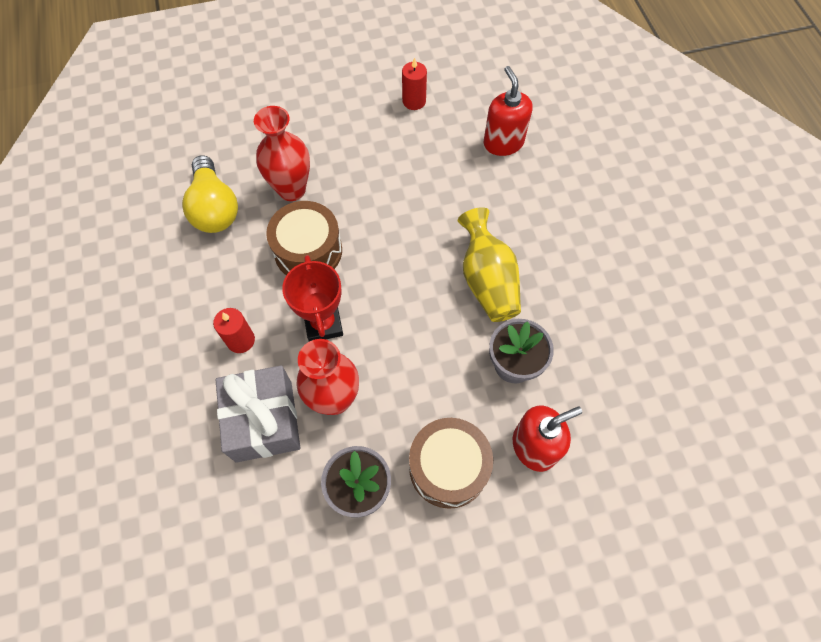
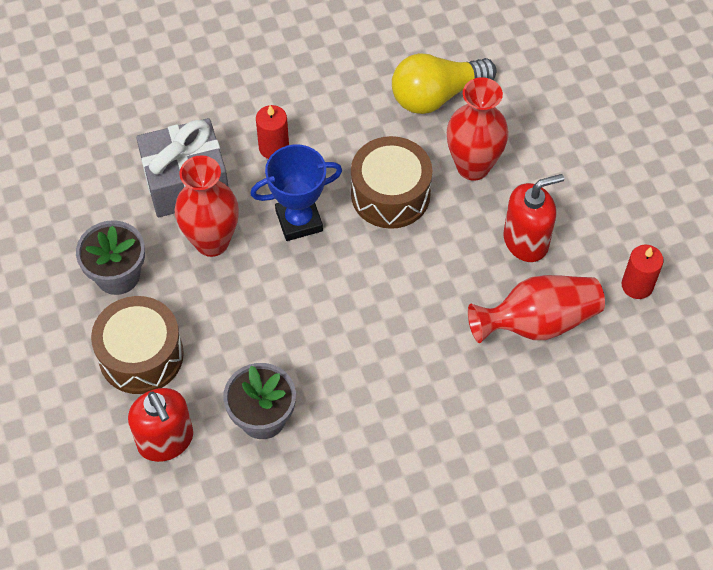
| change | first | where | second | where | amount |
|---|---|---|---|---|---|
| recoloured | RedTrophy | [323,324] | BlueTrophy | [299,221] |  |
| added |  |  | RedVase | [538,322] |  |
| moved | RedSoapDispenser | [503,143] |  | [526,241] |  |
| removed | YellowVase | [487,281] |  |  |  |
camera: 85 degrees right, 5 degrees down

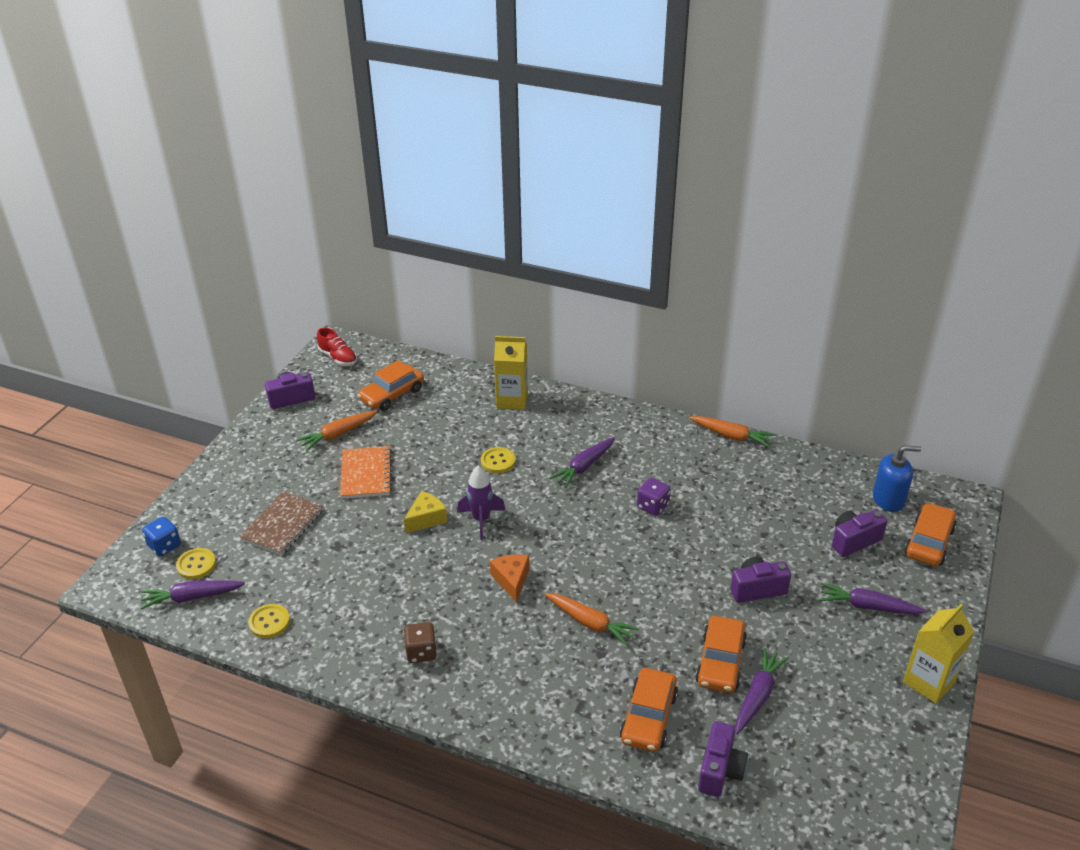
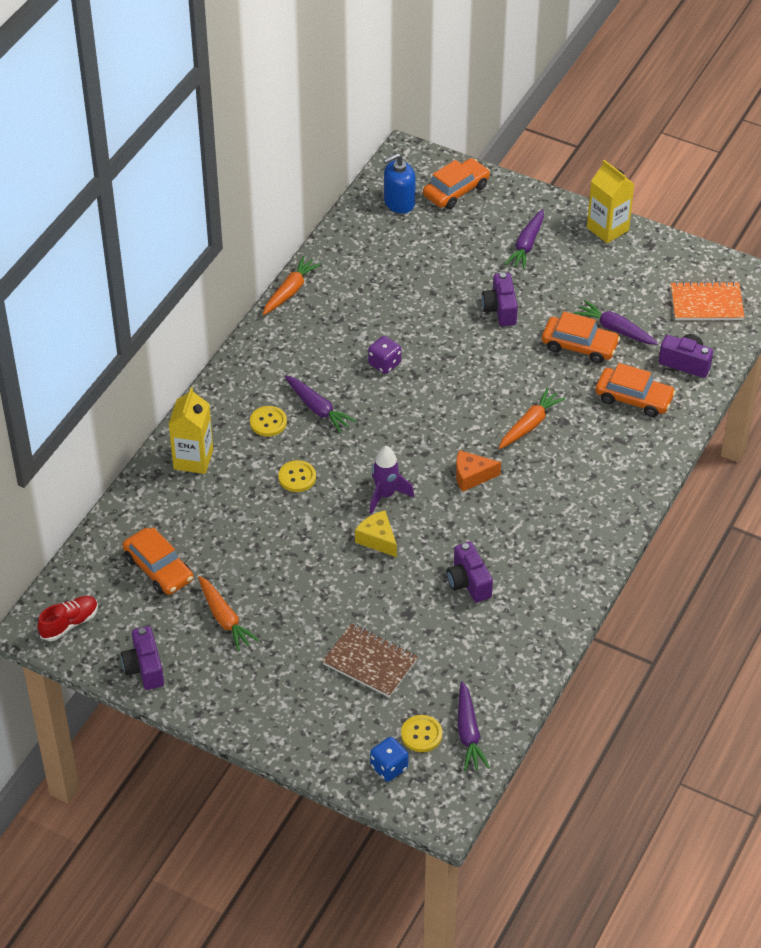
| change | first | where | second | where | amount |
|---|---|---|---|---|---|
| moved | YellowButton | [269,622] |  | [268,422] |  |
| turned | BlueSoapDispenser | [888,499] |  | [399,202] | 120 degrees counterclockwise |
| turned | OrangeCar | [929,542] |  | [456,190] | 105 degrees clockwise |
| moved | PurpleCamera | [854,541] |  | [468,582] |  |
| moved | OrangeNotebook | [366,474] |  | [706,303] |  |
| removed | BrownDice | [421,652] |  |  |  |
camera: 85 degrees left, 10 degrees up

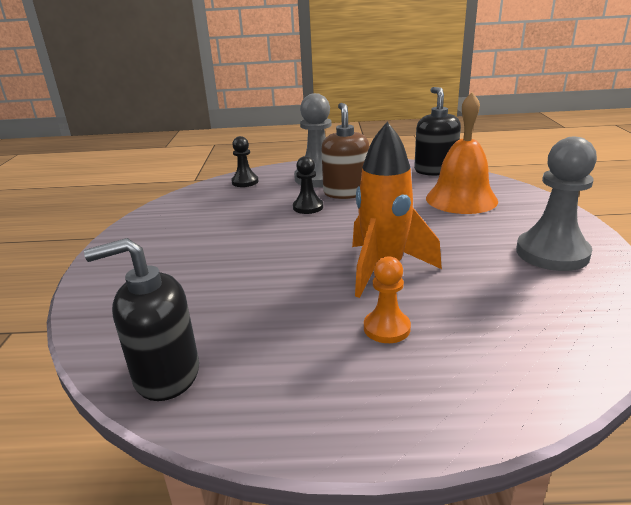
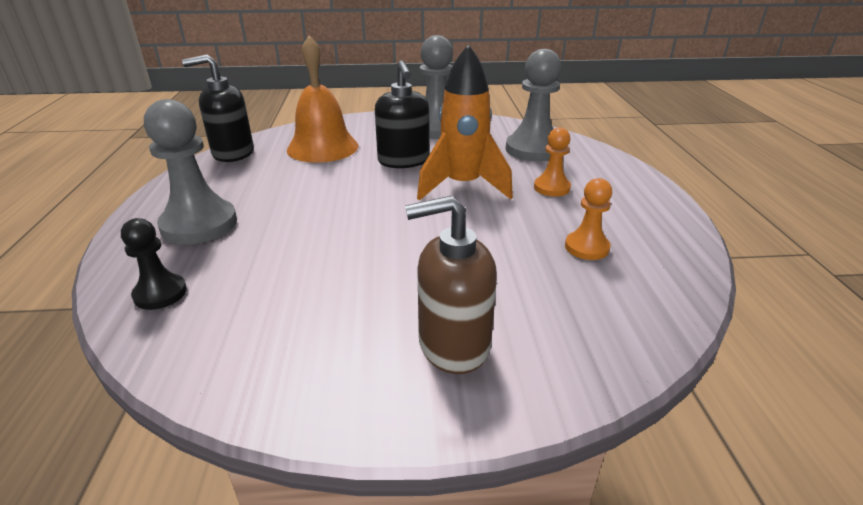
| change | first | where | second | where | amount |
|---|---|---|---|---|---|
| moved | BlackSoapDispenser | [166,374] |  | [403,161] |  |
| moved | BrownSoapDispenser | [346,192] |  | [453,344] |  |
| added |  |  | GreyPawn | [533,150] |  |
| added |  |  | OrangePawn | [586,247] |  |
| removed | BlackPawn | [308,207] |  |  |  |
camera: 95 degrees left, 5 degrees up

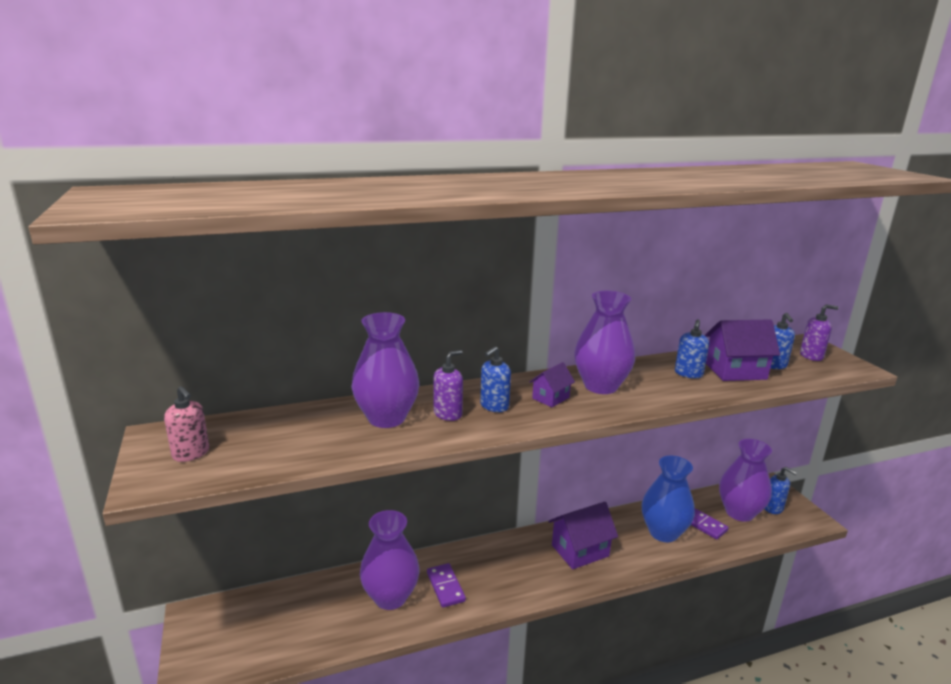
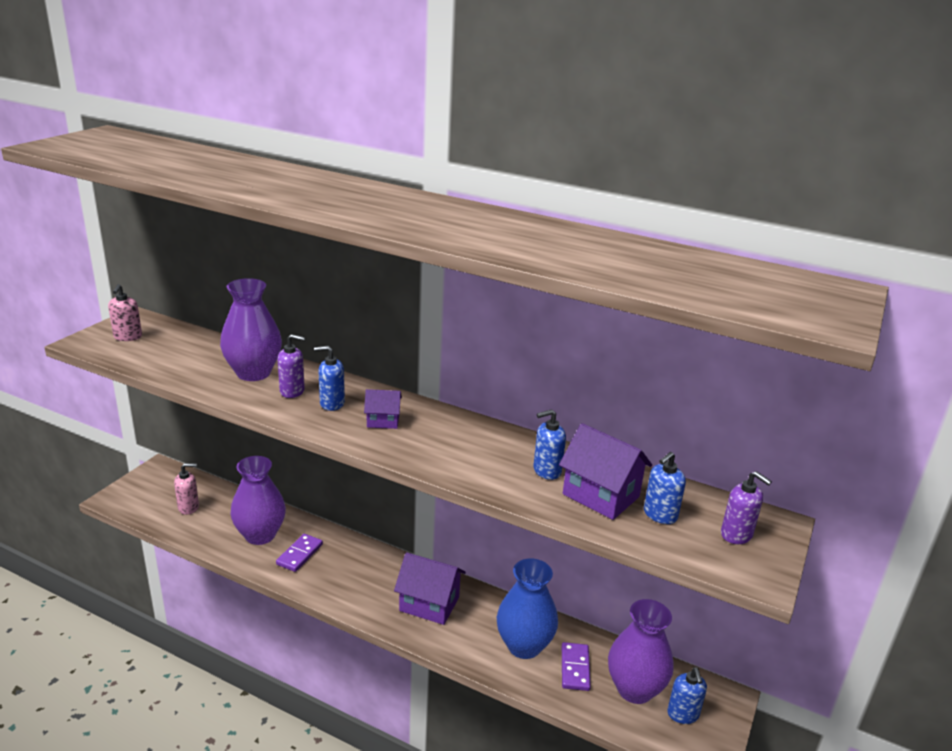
| change | first | where | second | where | amount |
|---|---|---|---|---|---|
| added |  |  | PinkSoapDispenser | [188,507] |  |
| removed | PurpleVase | [600,386] |  |  |  |
camera: 45 degrees right, 5 degrees up

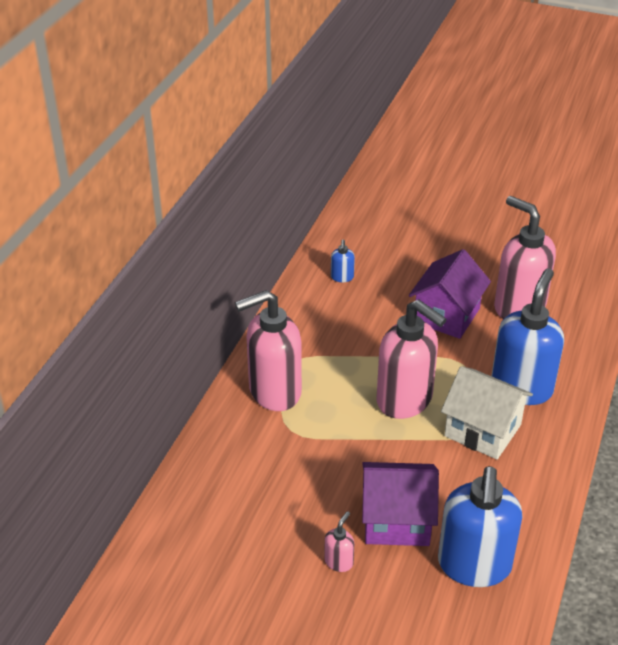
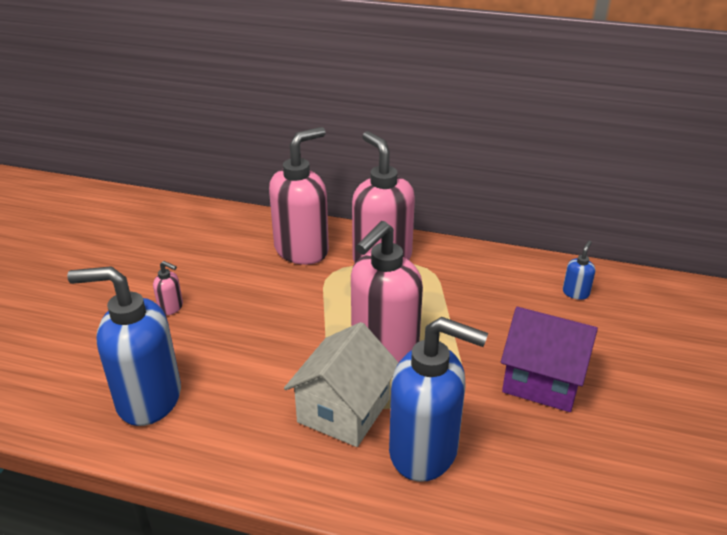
| change | first | where | second | where | amount |
|---|---|---|---|---|---|
| moved | PinkSoapDispenser | [518,307] |  | [302,250] |  |
| turned | BlueSoapDispenser | [342,277] |  | [575,293] | 120 degrees clockwise |
| removed | PurpleHouse | [396,520] |  |  |  |
camera: 85 degrees right, 5 degrees down

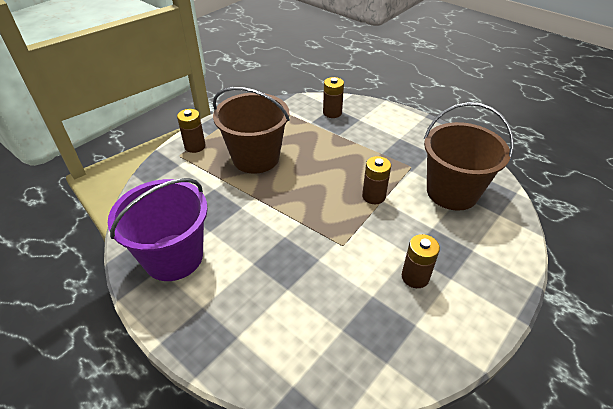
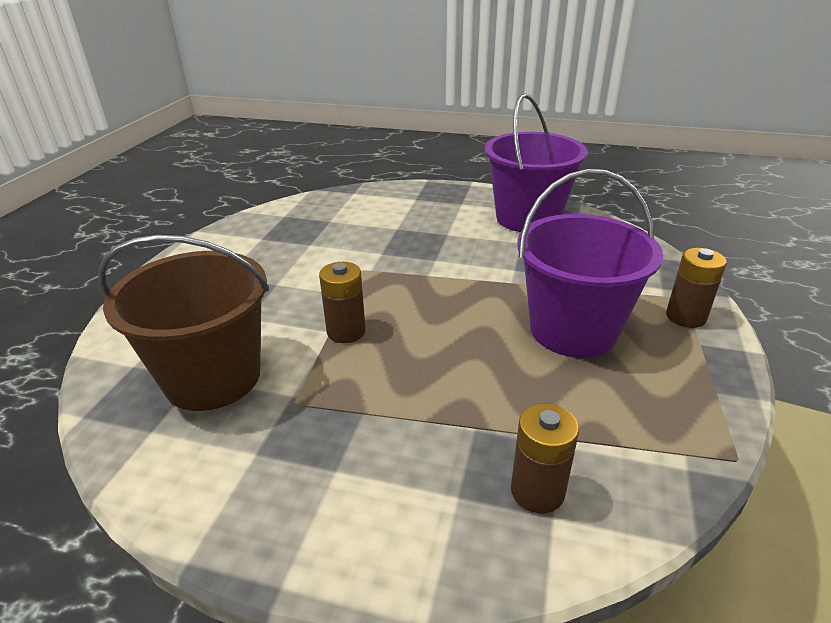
| change | first | where | second | where | amount |
|---|---|---|---|---|---|
| recoloured | BrownBucket | [256,158] | PurpleBucket | [573,330] |  |
| removed | BrownBattery | [415,277] |  |  |  |
camera: 155 degrees right, 10 degrees down

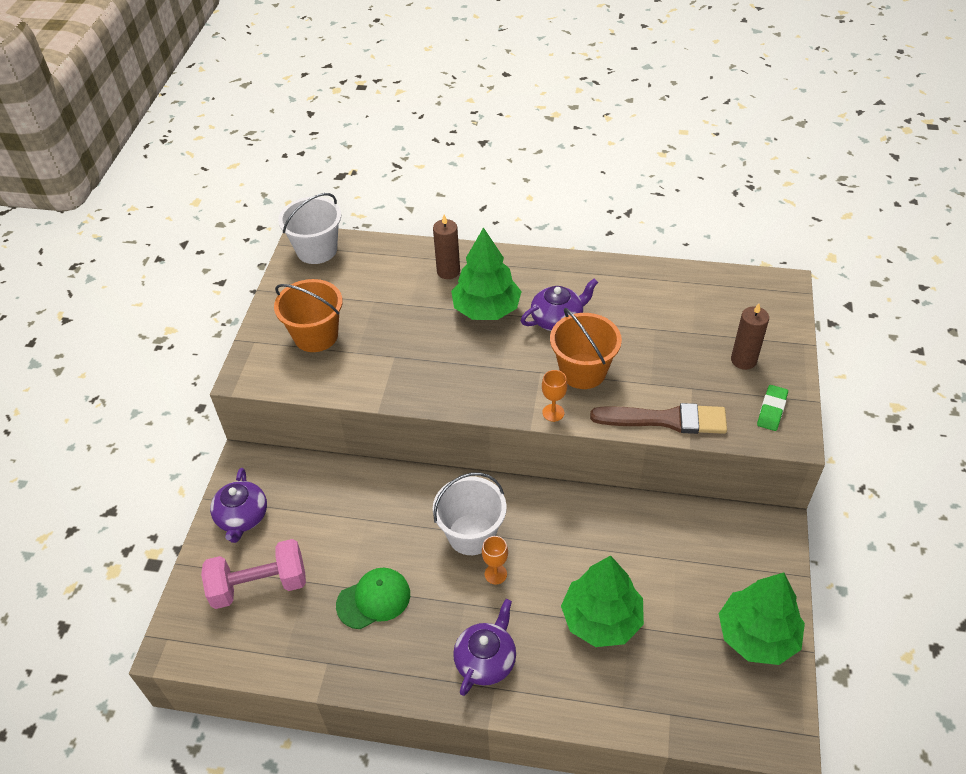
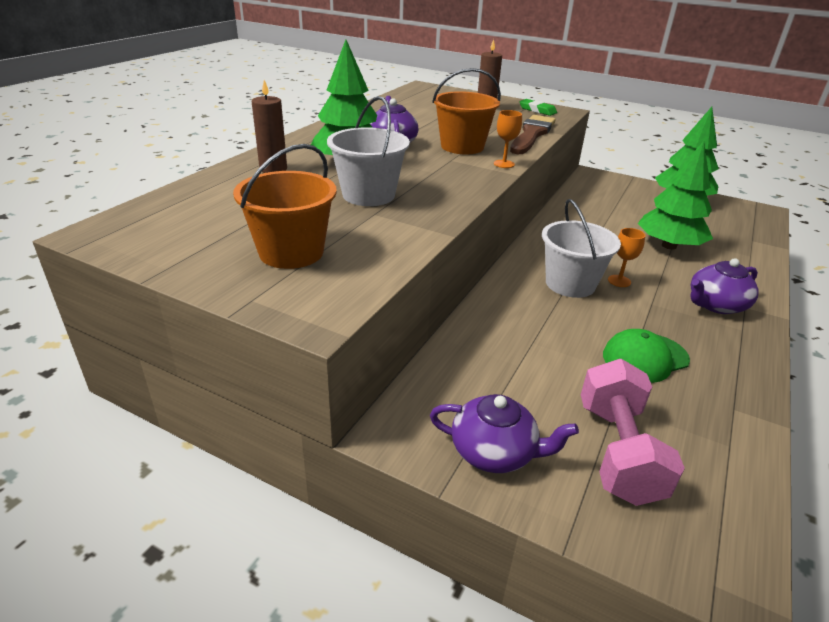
| change | first | where | second | where | amount |
|---|---|---|---|---|---|
| moved | WhiteBucket | [317,250] |  | [368,195] |  |
| turned | GreenCap | [374,599] |  | [645,358] | 105 degrees counterclockwise |
| turned | PurpleTeapot | [486,660] |  | [716,305] | 75 degrees counterclockwise |
camera: 75 degrees left, 15 degrees down

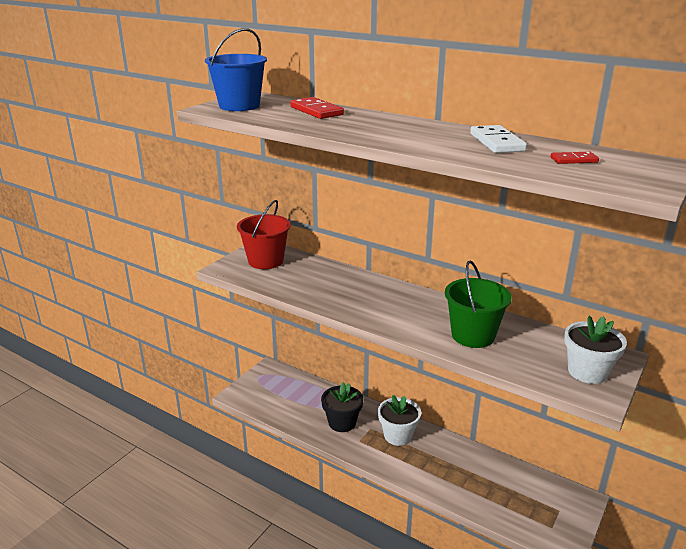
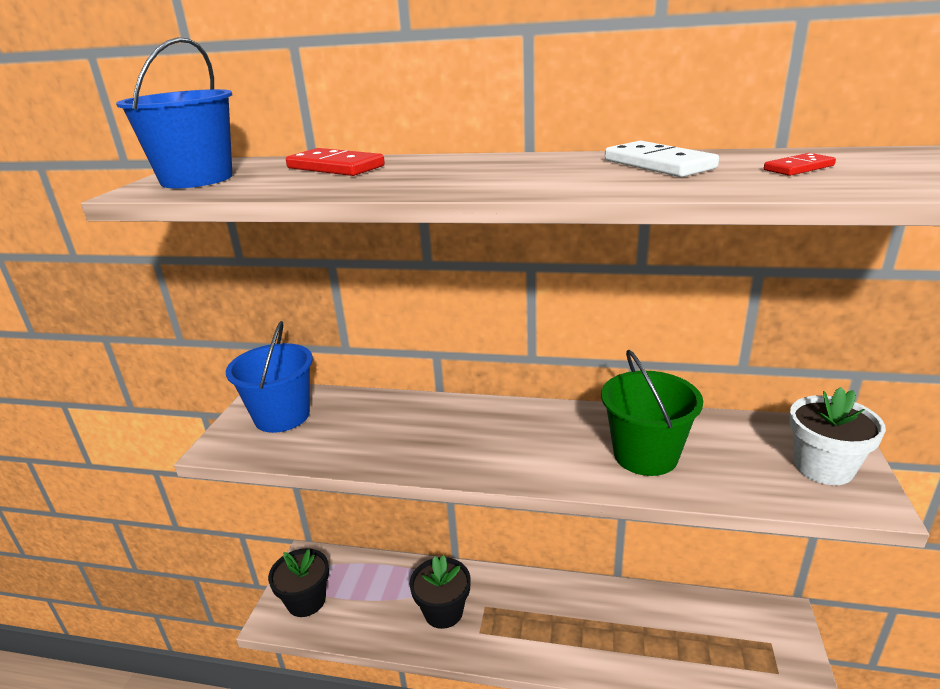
| change | first | where | second | where | amount |
|---|---|---|---|---|---|
| recoloured | RedBucket | [265,261] | BlueBucket | [282,416] |  |
| added |  |  | BlackFlowerPot | [306,600] |  |
| removed | WhiteFlowerPot | [398,435] |  |  |  |
camera: 20 degrees left, 0 degrees up

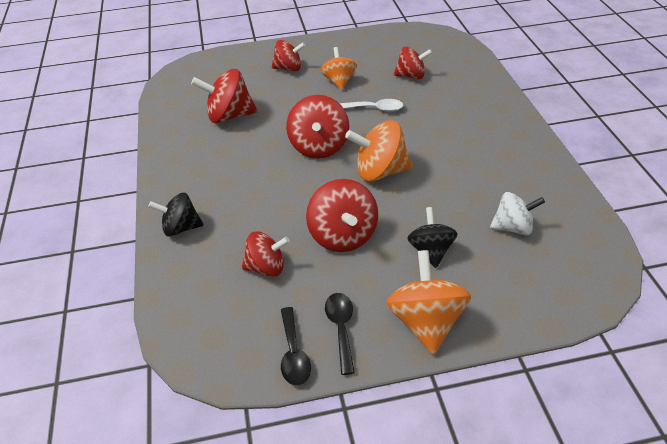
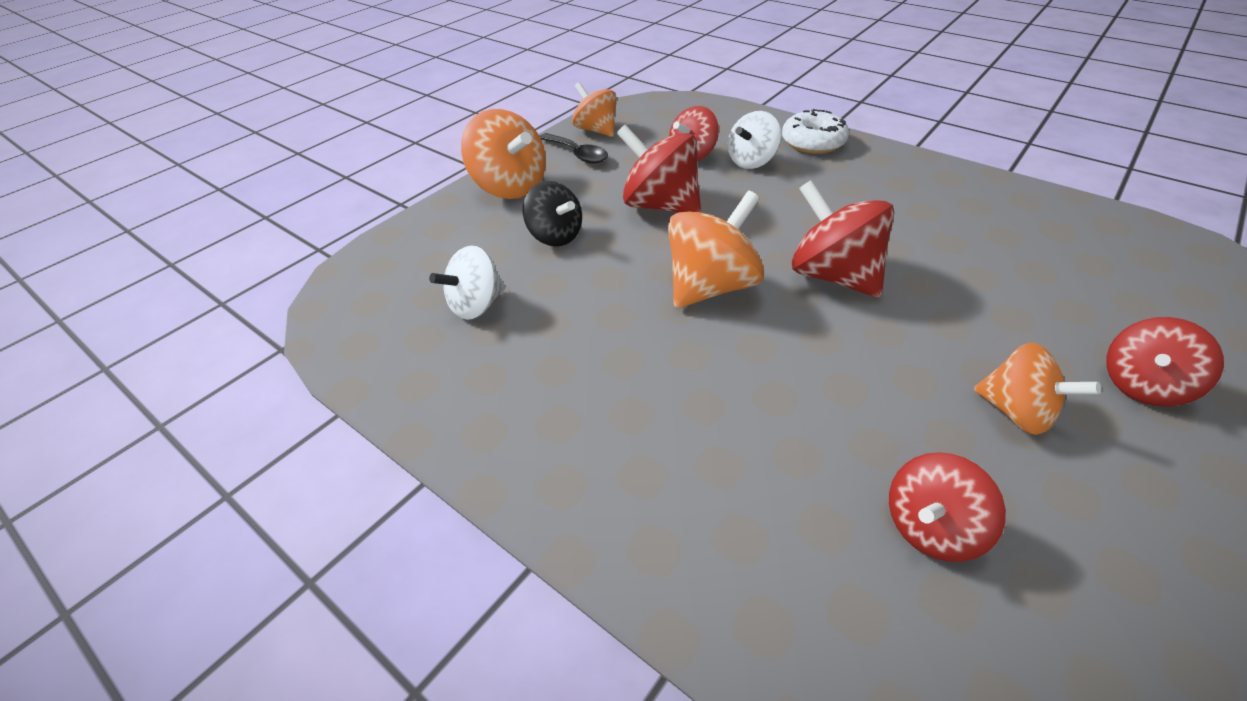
| change | first | where | second | where | amount |
|---|---|---|---|---|---|
| replaced | BlackSpoon | [293,353] | OrangeSpinningTop | [596,130] |  |
| added |  |  | WhiteSpinningTop | [751,161] |  |
| replaced | BlackSpinningTop | [181,228] | WhiteDonut | [813,142] |  |
| removed | RedSpinningTop | [229,116] |  |  |  |
| removed | WhiteSpoon | [375,109] |  |  |  |
camera: 140 degrees right, 0 degrees up

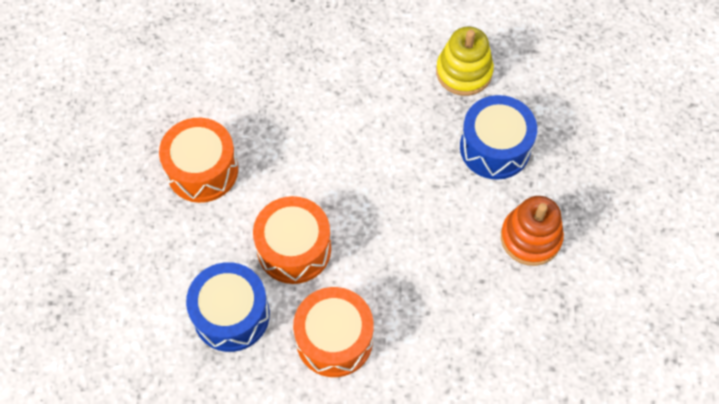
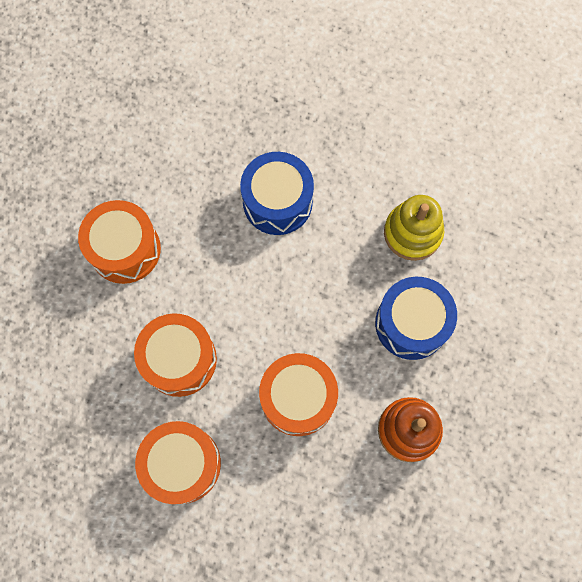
| change | first | where | second | where | amount |
|---|---|---|---|---|---|
| moved | BlueDrum | [231,315] |  | [277,202] |  |
| added |  |  | OrangeDrum | [298,398] |  |
camera: 20 degrees right, 10 degrees up

